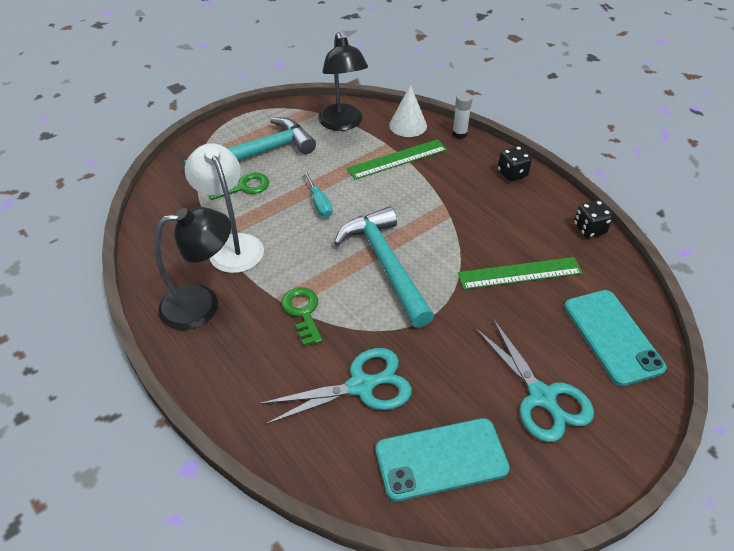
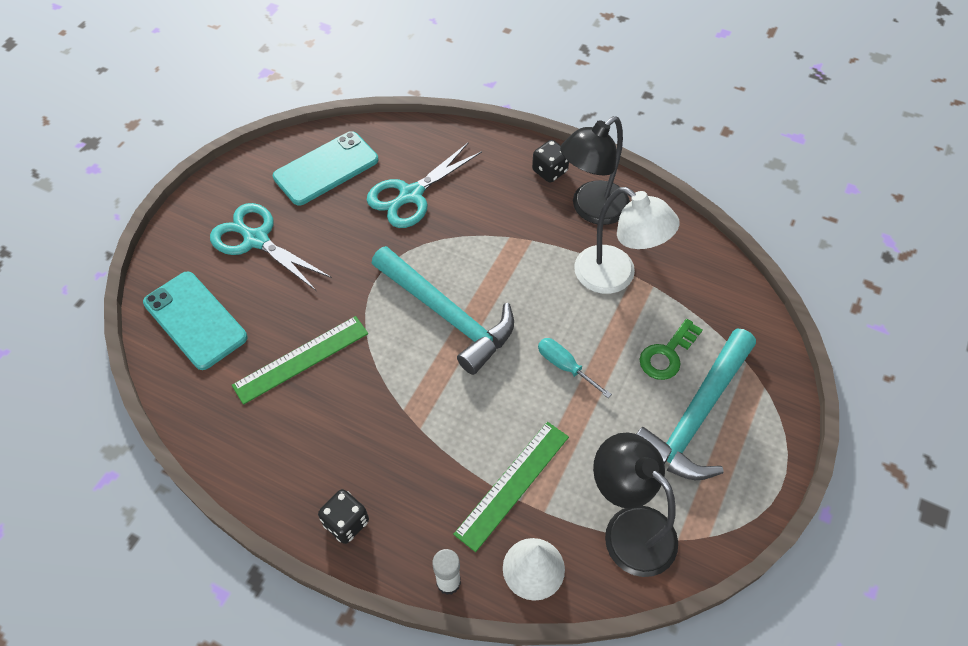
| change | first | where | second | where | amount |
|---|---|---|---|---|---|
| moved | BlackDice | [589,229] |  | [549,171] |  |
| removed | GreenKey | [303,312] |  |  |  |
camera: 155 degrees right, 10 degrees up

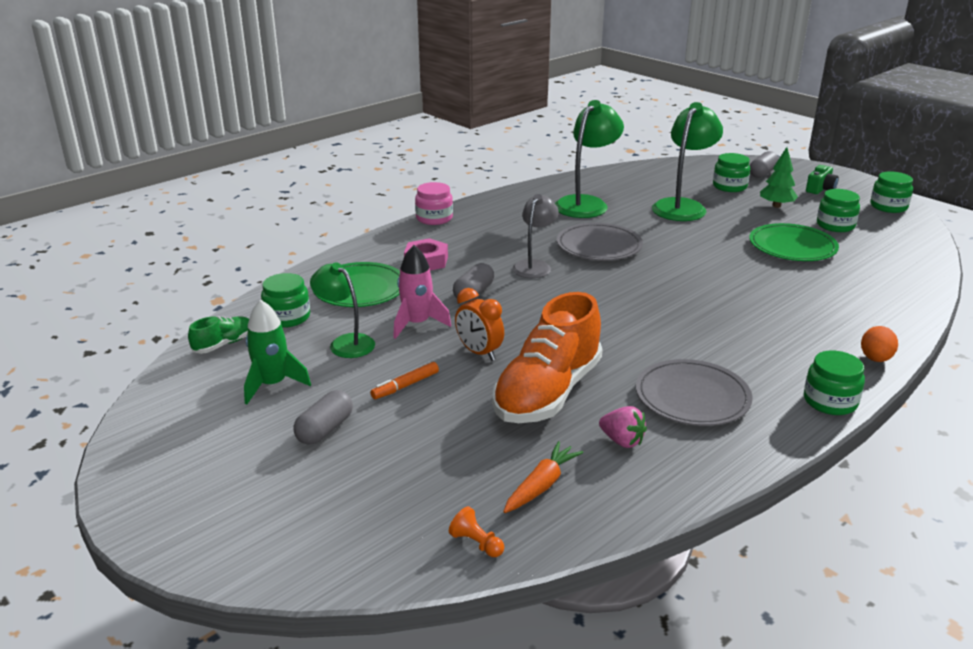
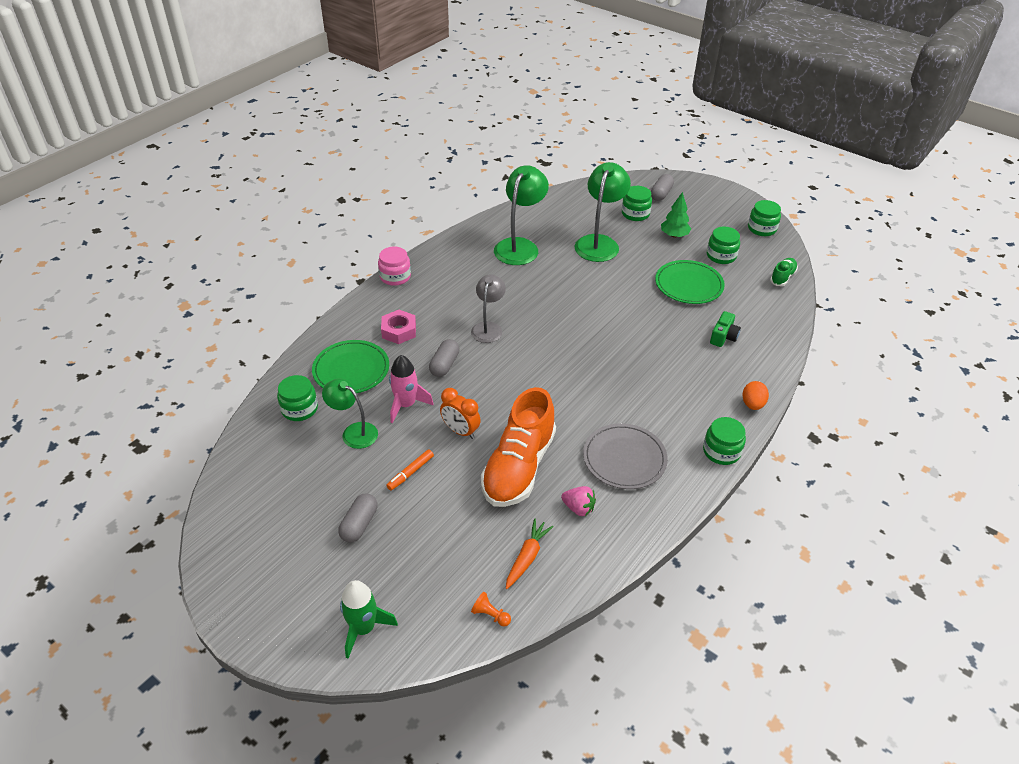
| change | first | where | second | where | amount |
|---|---|---|---|---|---|
| moved | GreenRocket | [273,385] |  | [363,628] |  |
| moved | GreenCamera | [820,189] |  | [723,337] |  |
| moved | GreenShoe | [224,344] |  | [782,277] |  |
| removed | GreyPlate | [599,246] |  |  |  |
camera: 10 degrees left, 15 degrees up

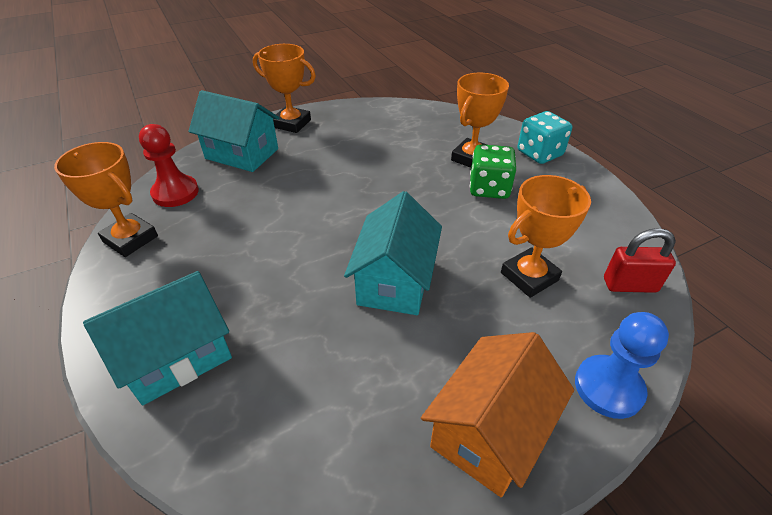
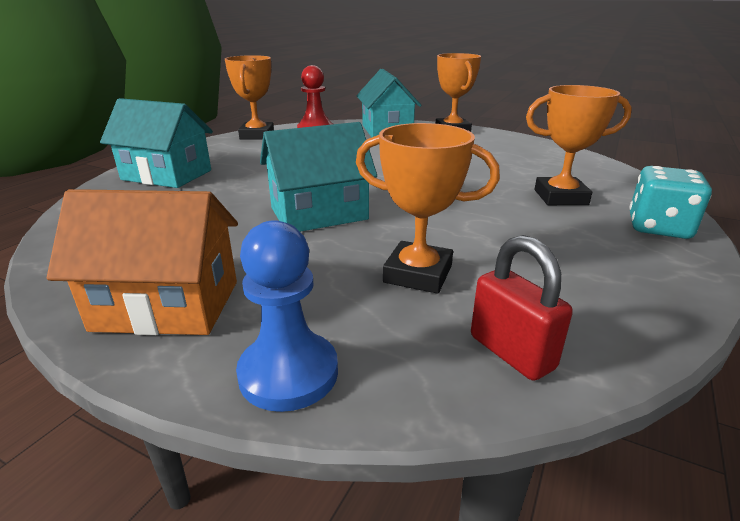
| change | first | where | second | where | amount |
|---|---|---|---|---|---|
| removed | GreenDice | [489,188] |  |  |  |
camera: 55 degrees right, 15 degrees down

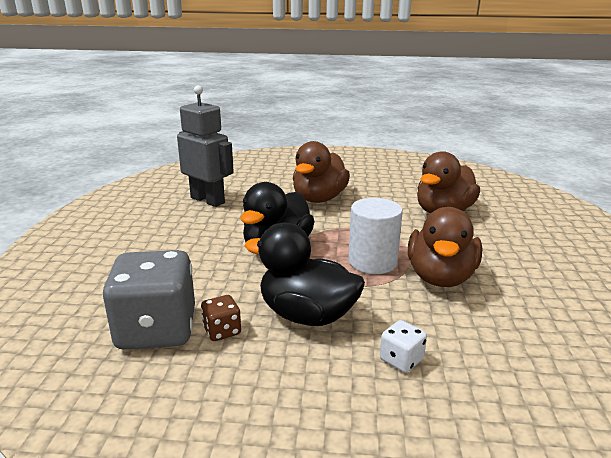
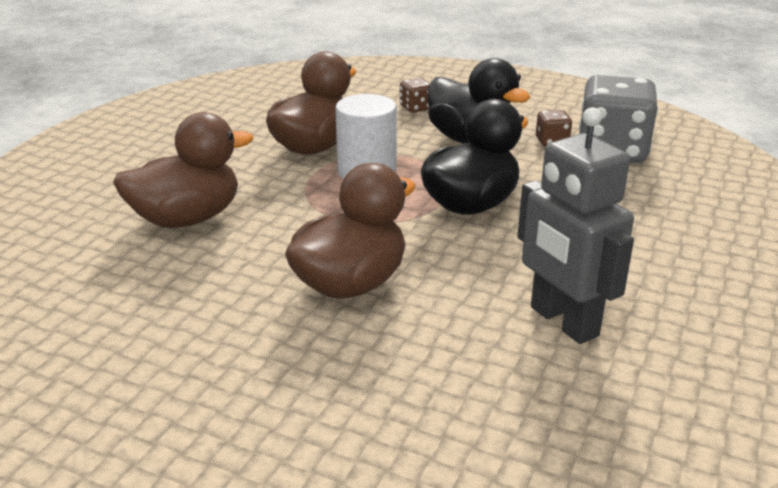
| change | first | where | second | where | amount |
|---|---|---|---|---|---|
| recoloured | WhiteDice | [401,360] | BrownDice | [416,108] |  |
camera: 160 degrees left, 5 degrees up

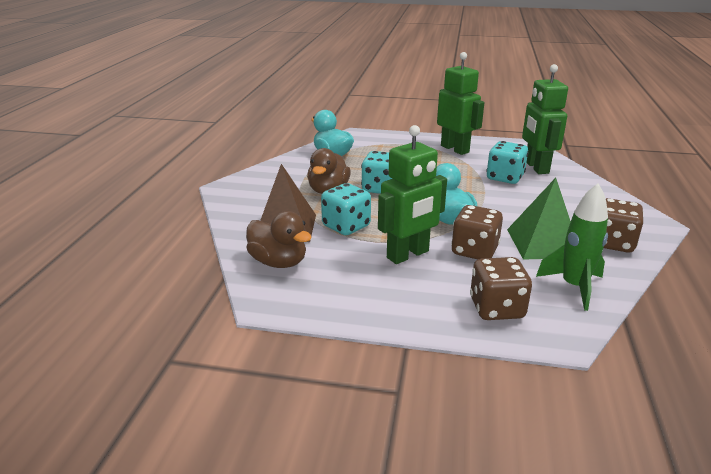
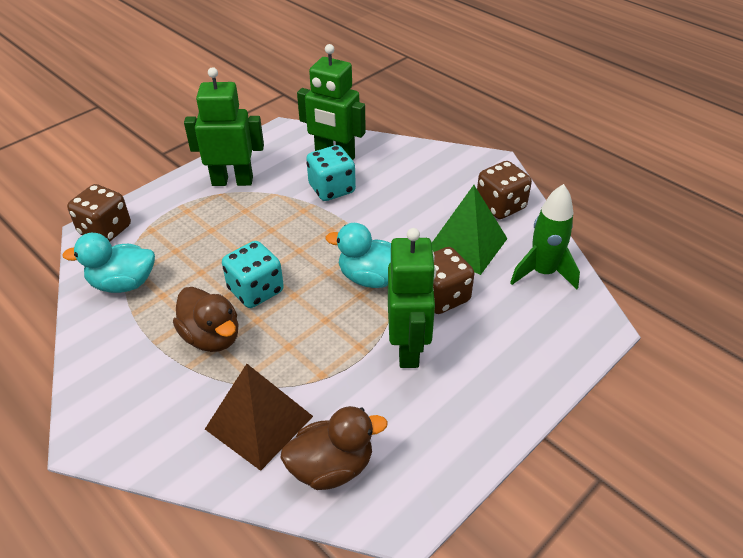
| change | first | where | second | where | amount |
|---|---|---|---|---|---|
| moved | BrownDice | [496,308] |  | [105,230] |  |
| removed | TurquoiseDice | [346,226] |  |  |  |
camera: 55 degrees left, 15 degrees up

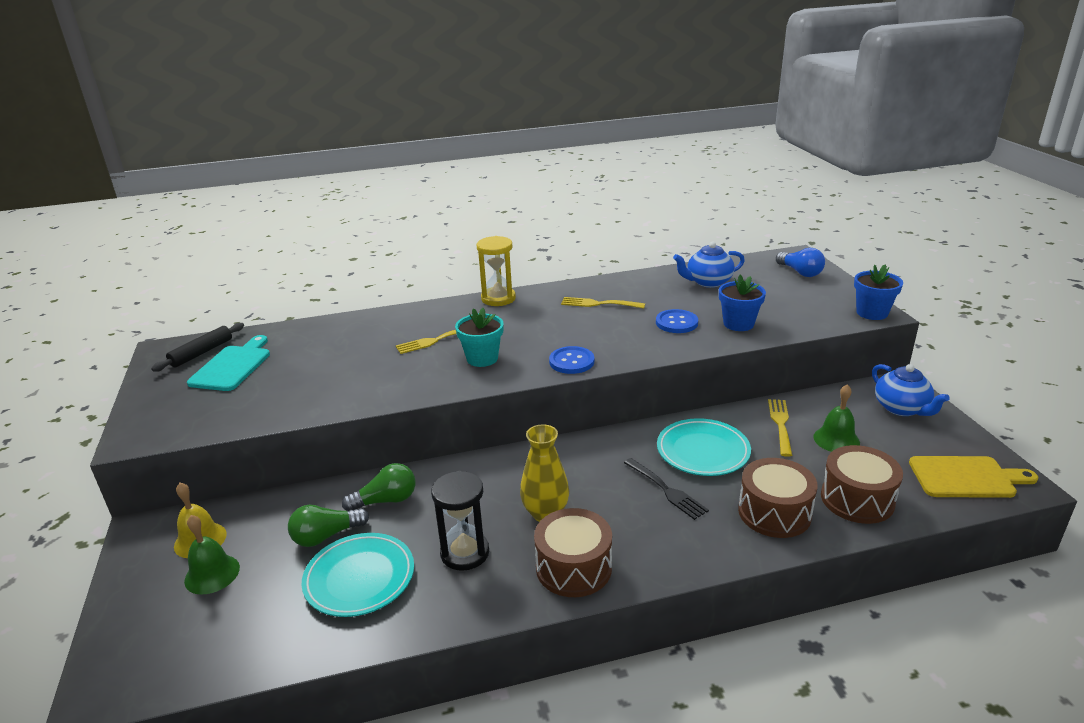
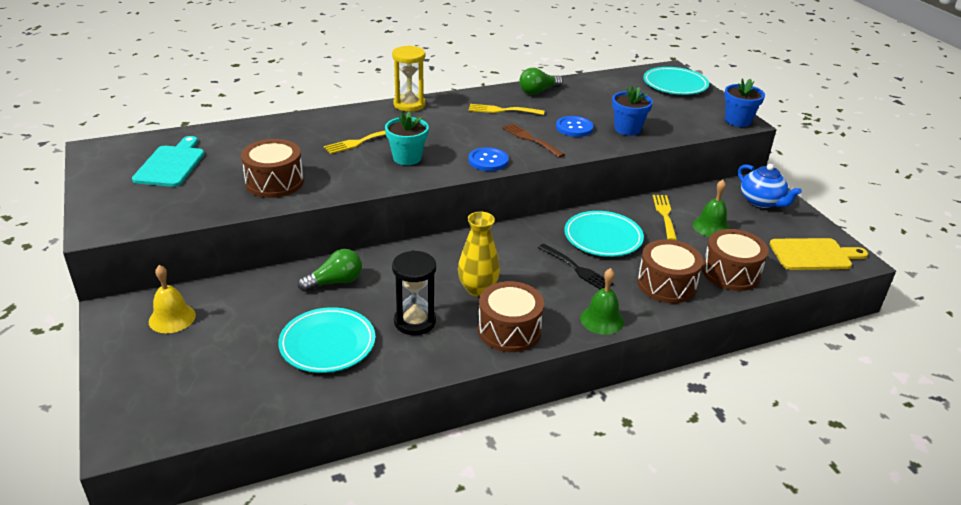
| change | first | where | second | where | amount |
|---|---|---|---|---|---|
| added |  |  | BrownDrum | [274,182] |  |
| added |  |  | BrownFork | [531,139] |  |
| moved | GreenLightBulb | [326,536] |  | [538,91] |  |
| moved | GreenBell | [212,574] |  | [602,320] |  |
| replaced | BlueLightBulb | [800,272] | TurquoisePlate | [675,85] |  |
| removed | BlackRollingPin | [201,353] |  |  |  |
| removed | BlueTeapot | [708,282] |  |  |  |
camera: 10 degrees left, 5 degrees up

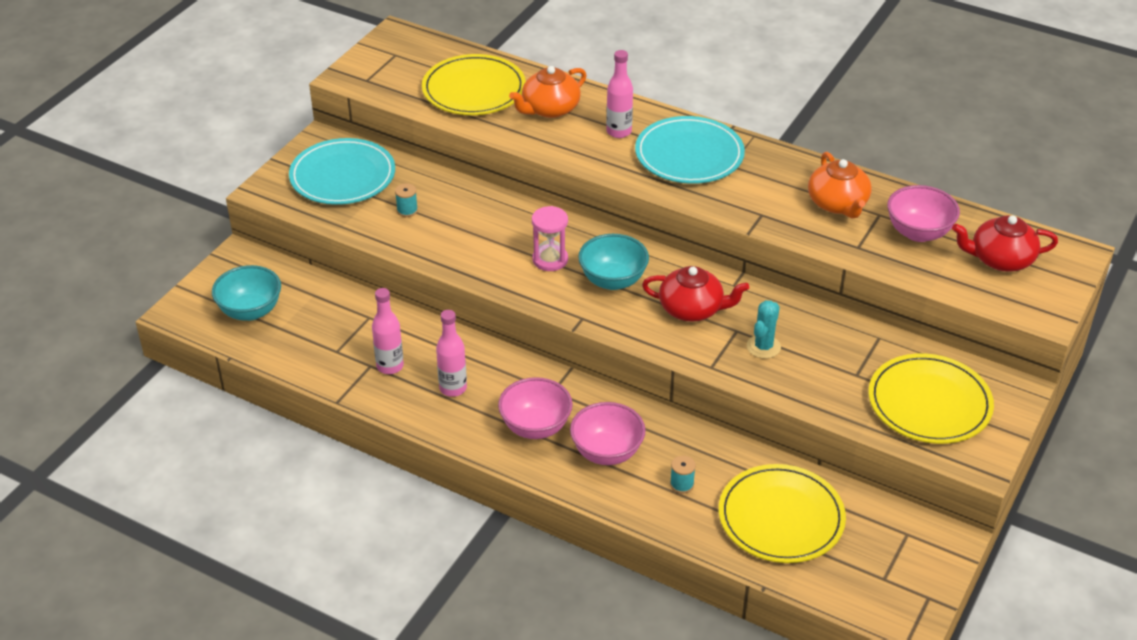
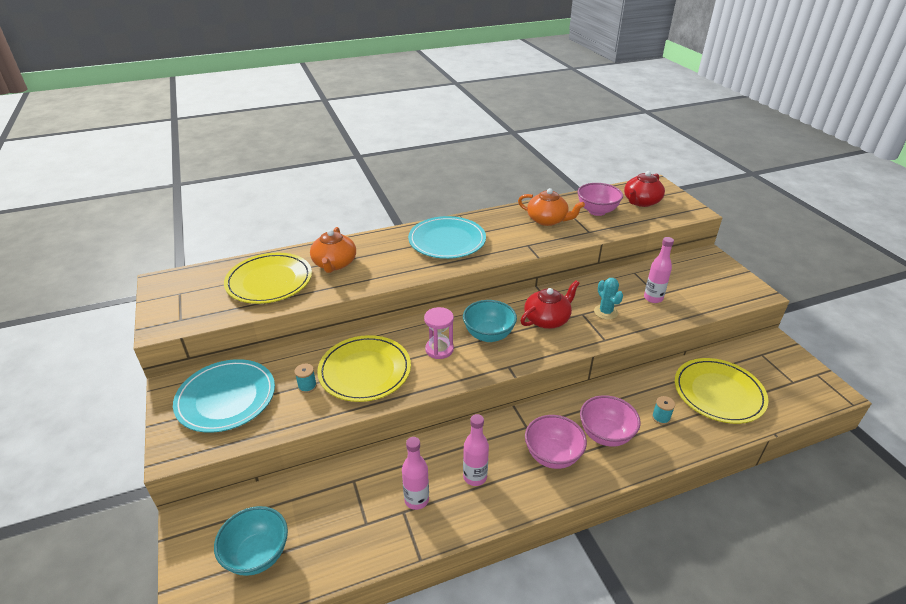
| change | first | where | second | where | amount |
|---|---|---|---|---|---|
| moved | YellowPlate | [929,403] |  | [365,371] |  |
| moved | PinkBottle | [619,132] |  | [653,298] |  |
camera: 50 degrees left, 5 degrees down

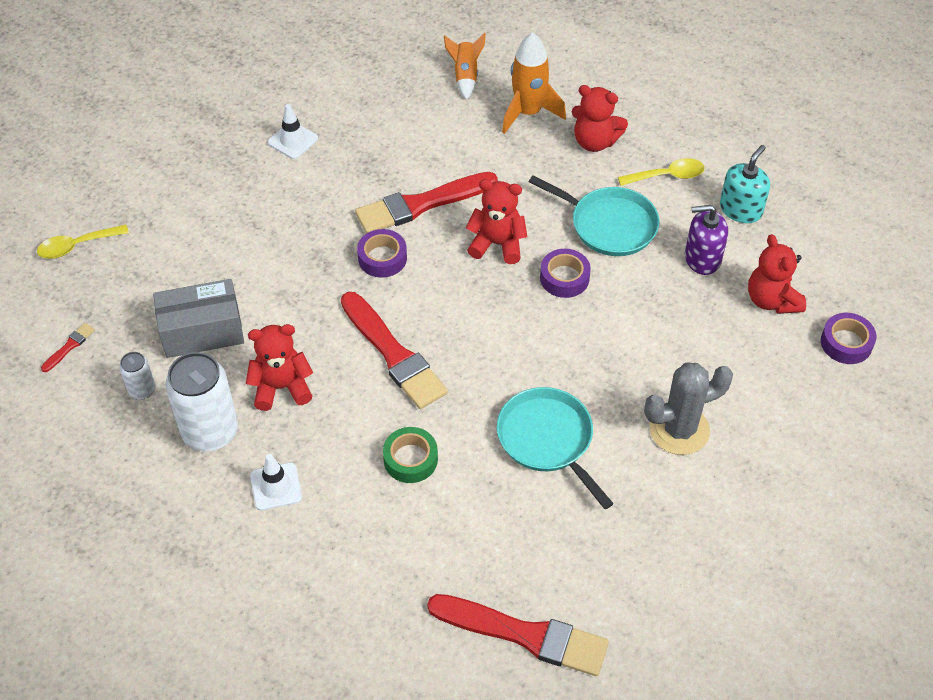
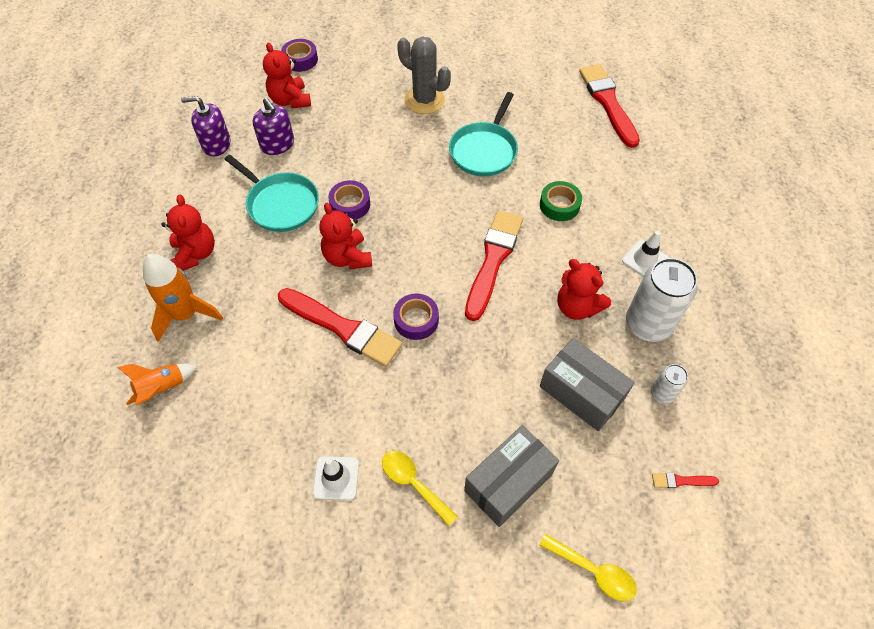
| change | first | where | second | where | amount |
|---|---|---|---|---|---|
| recoloured | TurquoiseSoapDispenser | [740,209] | PurpleSoapDispenser | [216,144] |  |
| turned | TurquoisePan | [609,225] |  | [281,204] | 135 degrees clockwise |
| turned | RedTeddyBear | [771,300] |  | [290,100] | 120 degrees clockwise |
| moved | YellowSpoon | [667,176] |  | [413,483] |  |
| added |  |  | GreyBox | [508,482] |  |
camera: 125 degrees left, 5 degrees up

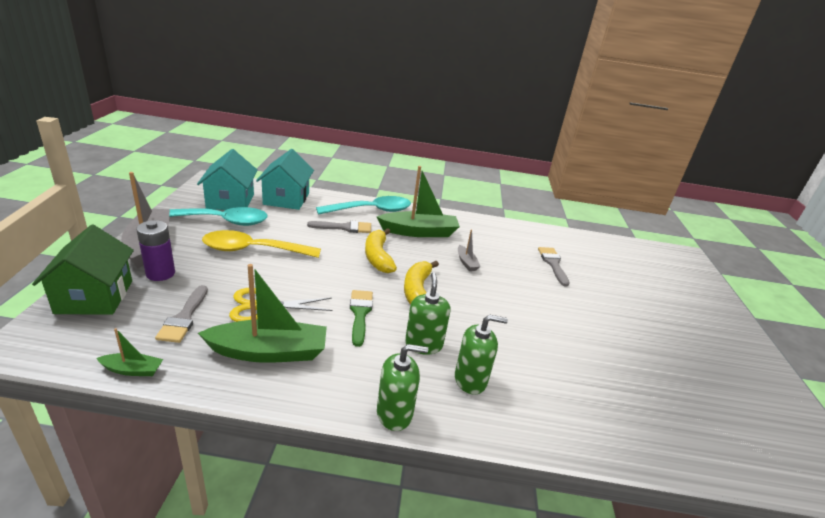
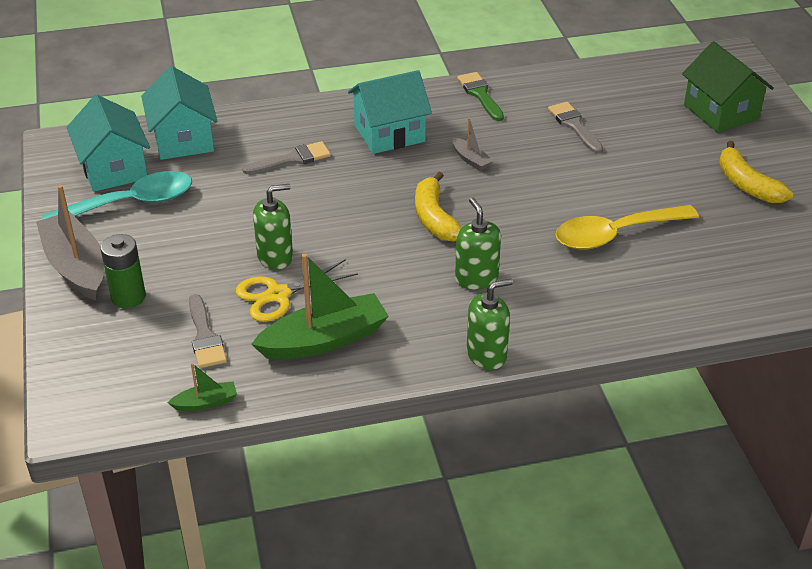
| change | first | where | second | where | amount |
|---|---|---|---|---|---|
| recoloured | PurpleBattery | [160,273] | GreenBattery | [128,297] |  |
| moved | GreenSoapDispenser | [470,380] |  | [275,257] |  |
| replaced | GreenBoat | [419,232] | TurquoiseHouse | [389,133] |  |
| moved | GreenBrush | [360,314] |  | [480,94] |  |
| moved | YellowSpoon | [253,250] |  | [615,234] |  |
| moved | GreenHouse | [95,296] |  | [721,112] |  |
| moved | YellowBanana | [377,257] |  | [746,185] |  |
| removed | TurquoiseSpoon | [371,210] |  |  |  |
camera: 15 degrees left, 10 degrees up

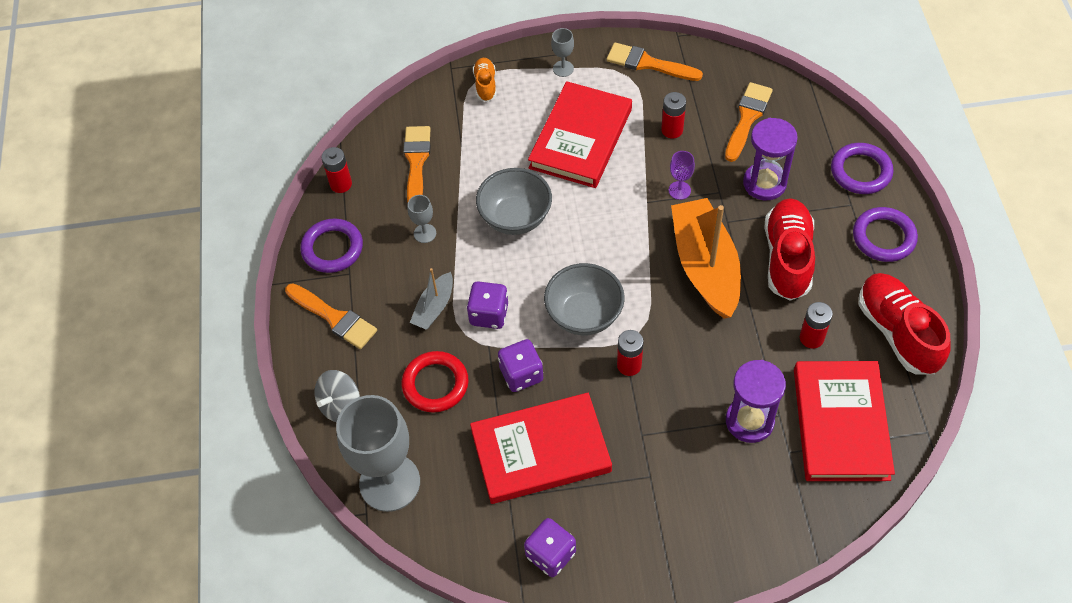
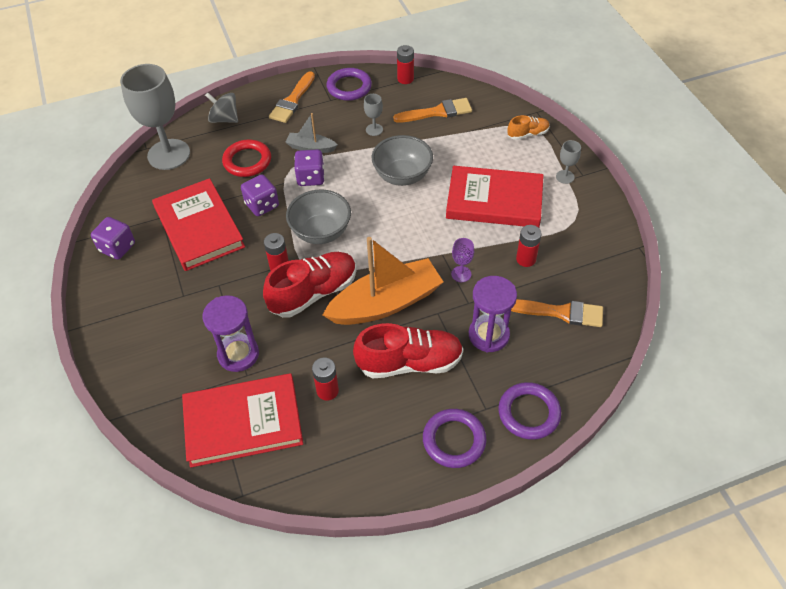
| change | first | where | second | where | amount |
|---|---|---|---|---|---|
| moved | RedShoe | [897,332] |  | [313,293] |  |
| removed | OrangeBrush | [648,64] |  |  |  |
camera: 75 degrees right, 5 degrees down

